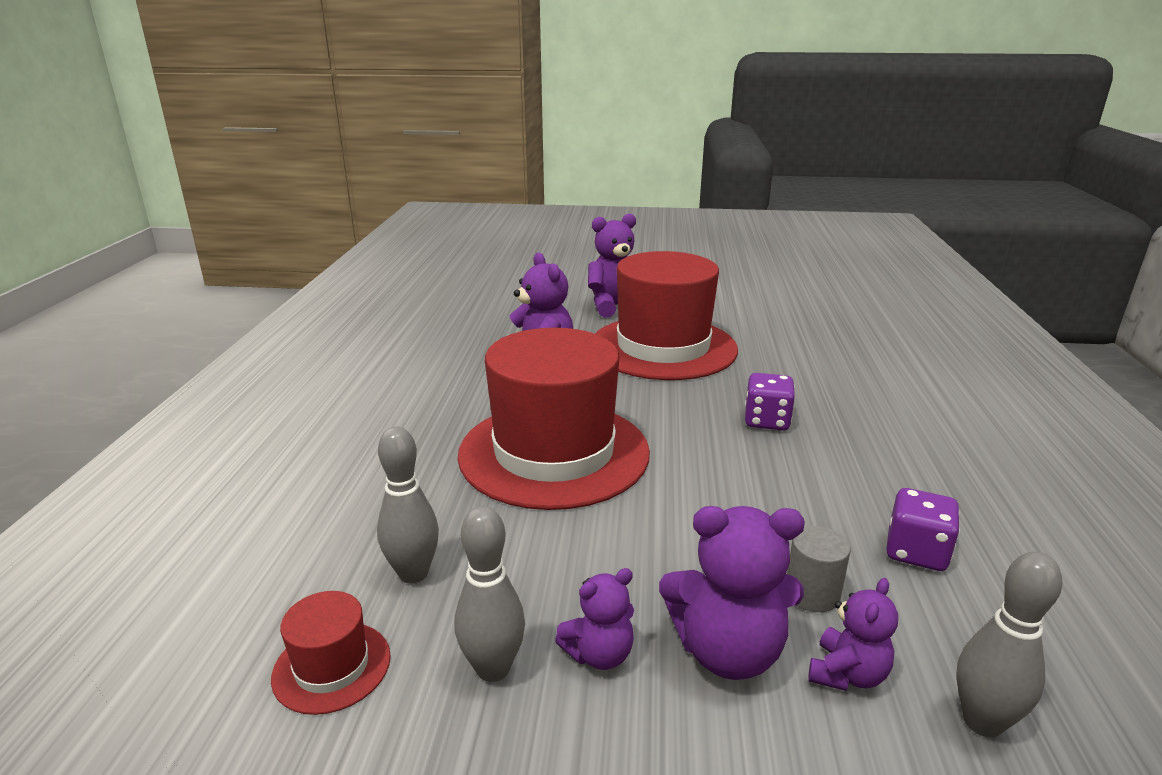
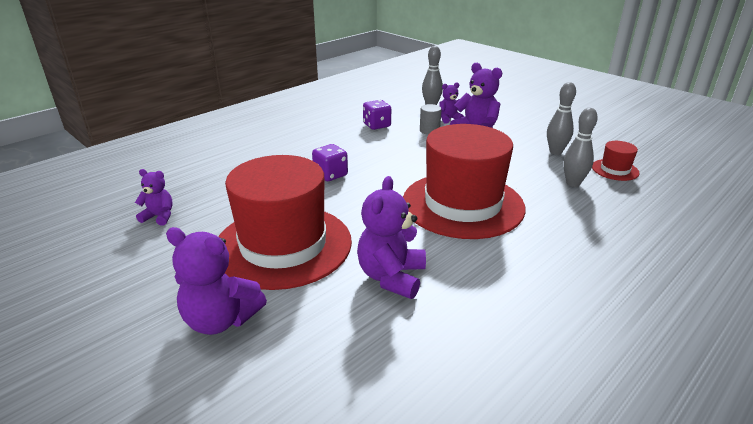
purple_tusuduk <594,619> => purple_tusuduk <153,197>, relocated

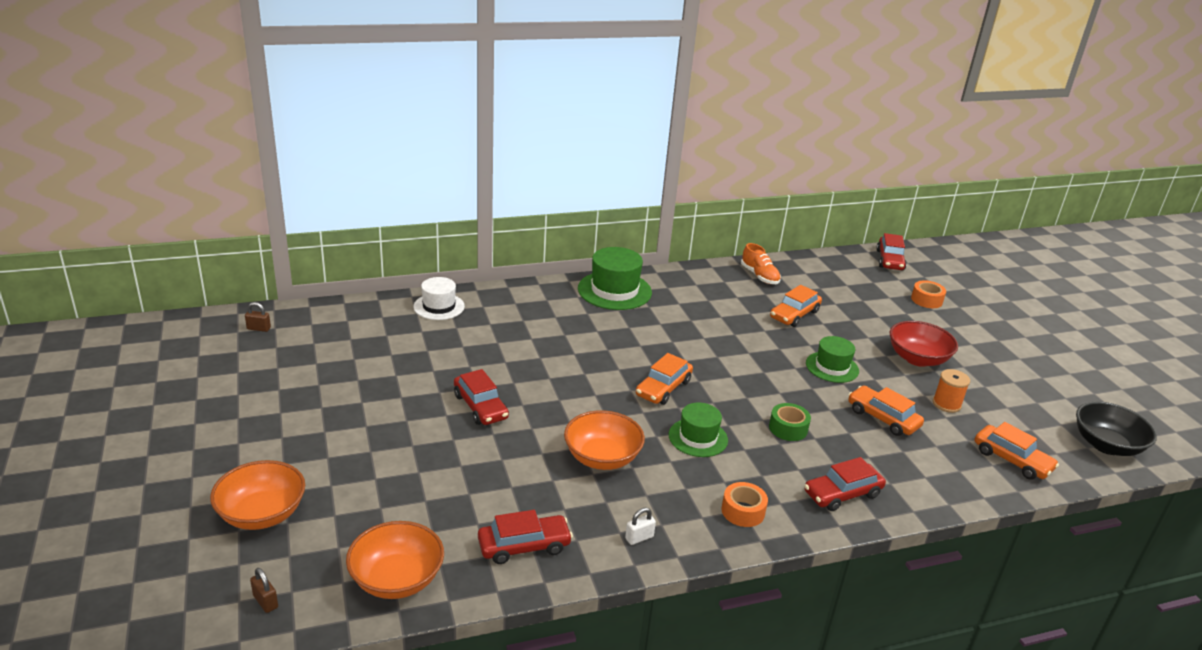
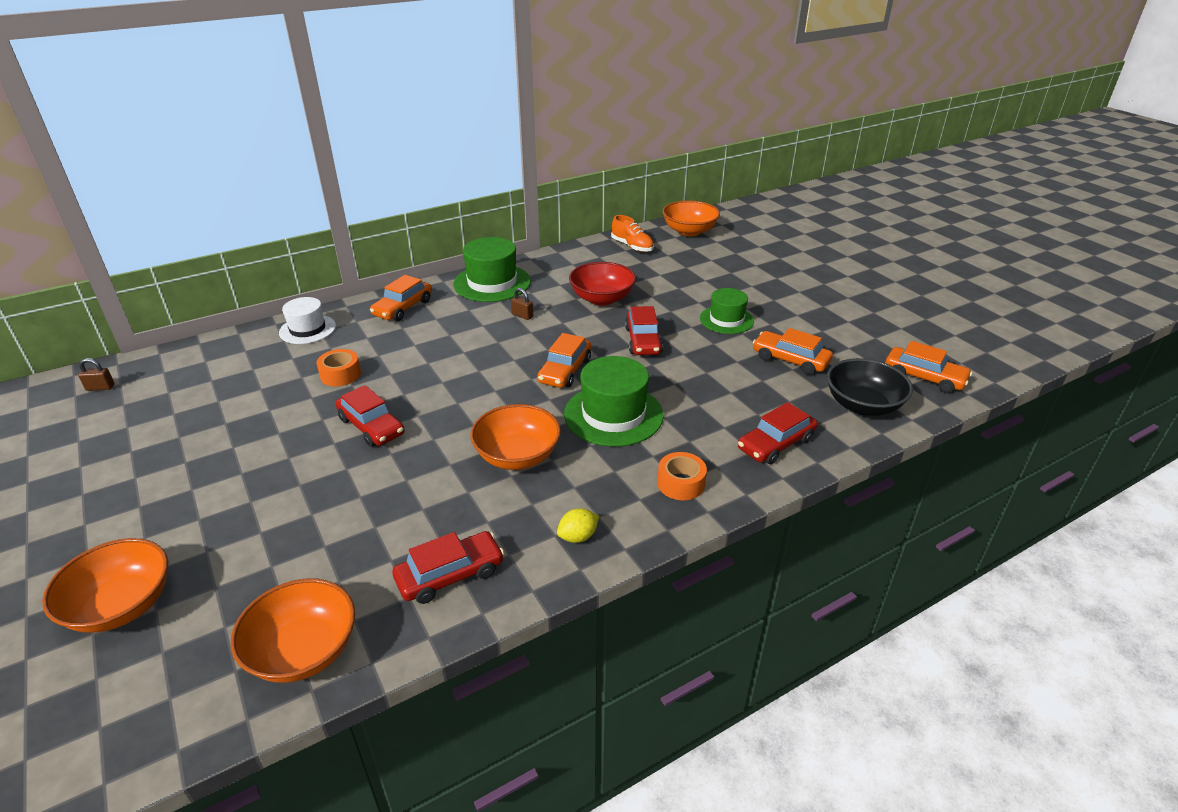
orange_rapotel <928,294> => orange_rapotel <338,367>, relocated
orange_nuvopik <796,306> => orange_nuvopik <401,298>, relocated
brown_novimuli <264,590> => brown_novimuli <522,304>, relocated
white_novimuli <640,526> => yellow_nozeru <578,525>
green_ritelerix <698,429> => green_ritelerix <614,401>, x1.55
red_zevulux <924,344> => red_zevulux <602,283>, relocated
red_nuvopik <891,252> => red_nuvopik <644,330>, relocated
nothing => orange_zevulux <691,218>
black_zevulux <1116,429> => black_zevulux <870,387>, relocated
green_rapotel <790,422> => nothing
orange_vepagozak <951,391> => nothing

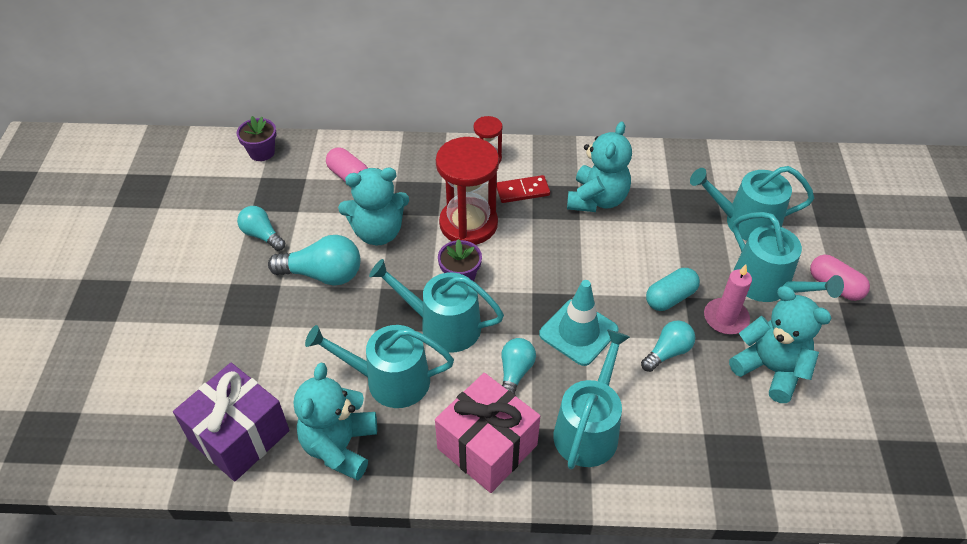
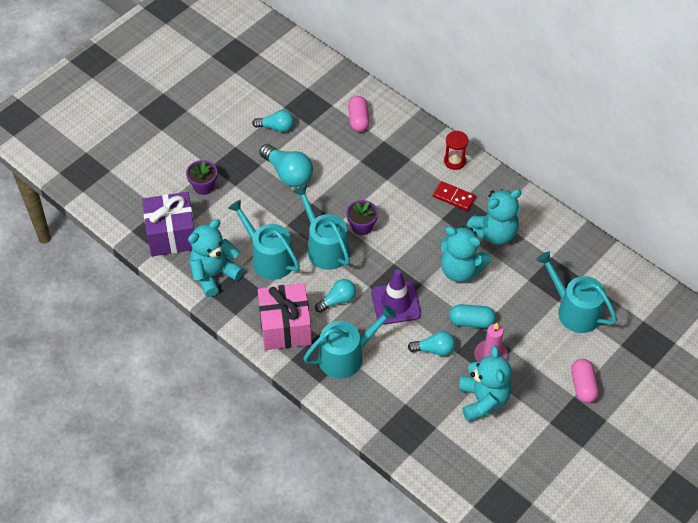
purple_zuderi <256,138> => purple_zuderi <201,177>, relocated
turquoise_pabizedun <261,228> => turquoise_pabizedun <273,121>, 105 degrees clockwise
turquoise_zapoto <578,323> => purple_zapoto <396,297>
turquoise_tusuduk <373,206> => turquoise_tusuduk <465,254>, relocated
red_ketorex <467,191> => nothing
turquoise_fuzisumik <788,257> => nothing

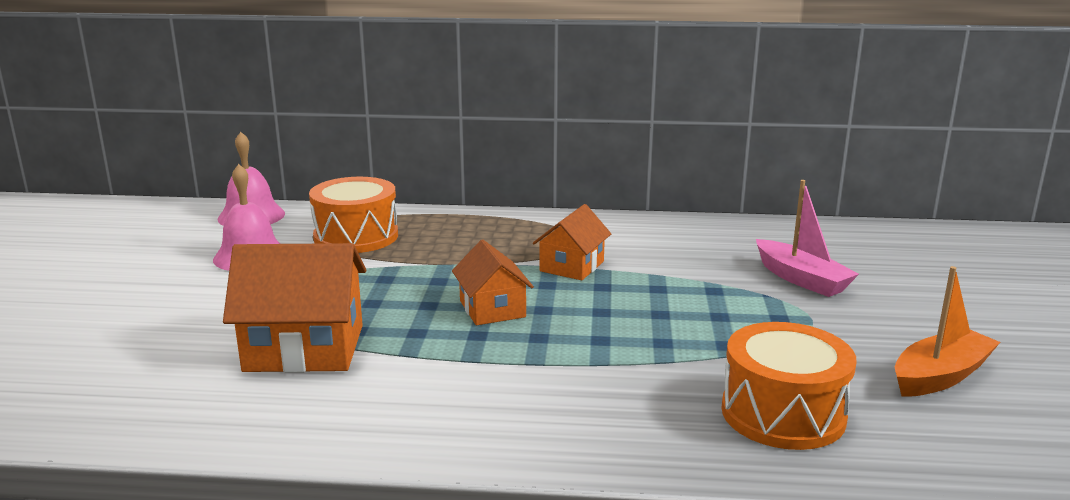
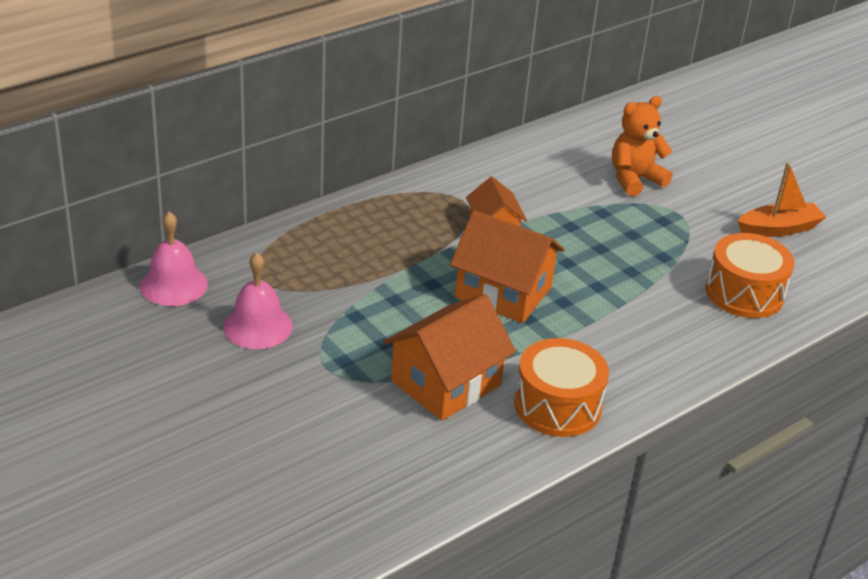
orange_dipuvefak <493,282> => orange_dipuvefak <507,266>, x1.65
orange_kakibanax <353,215> => orange_kakibanax <561,387>, relocated
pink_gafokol <807,238> => orange_tusuduk <642,146>
orange_gafokol <947,331> => orange_gafokol <781,199>, 60 degrees clockwise

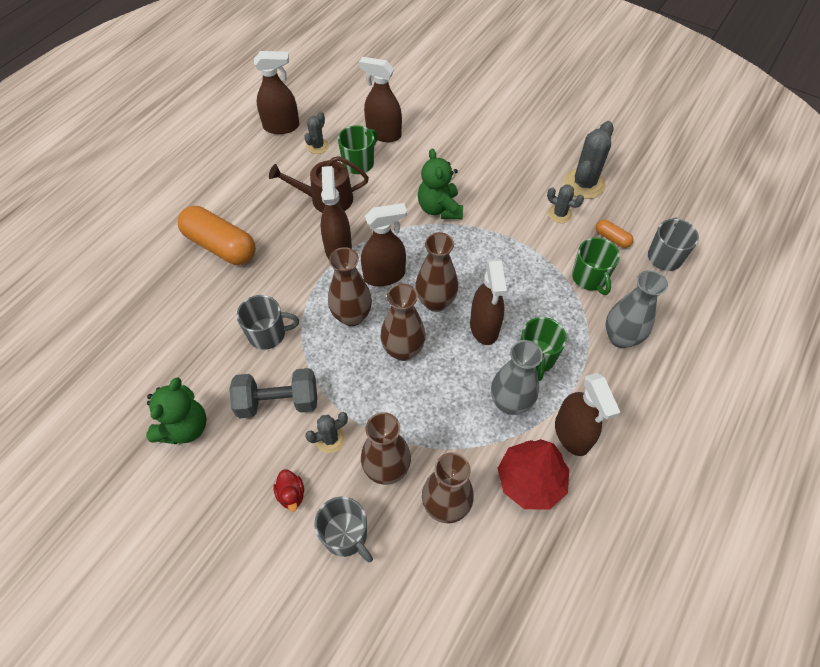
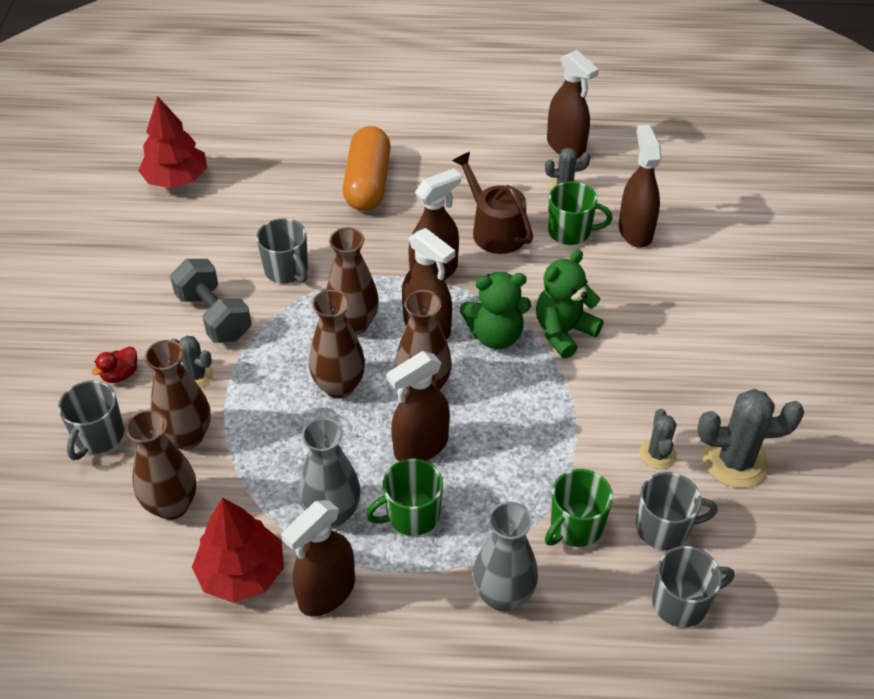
nothing => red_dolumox <172,142>
green_tusuduk <176,410> => green_tusuduk <495,310>, relocated
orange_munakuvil <614,234> => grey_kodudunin <677,511>

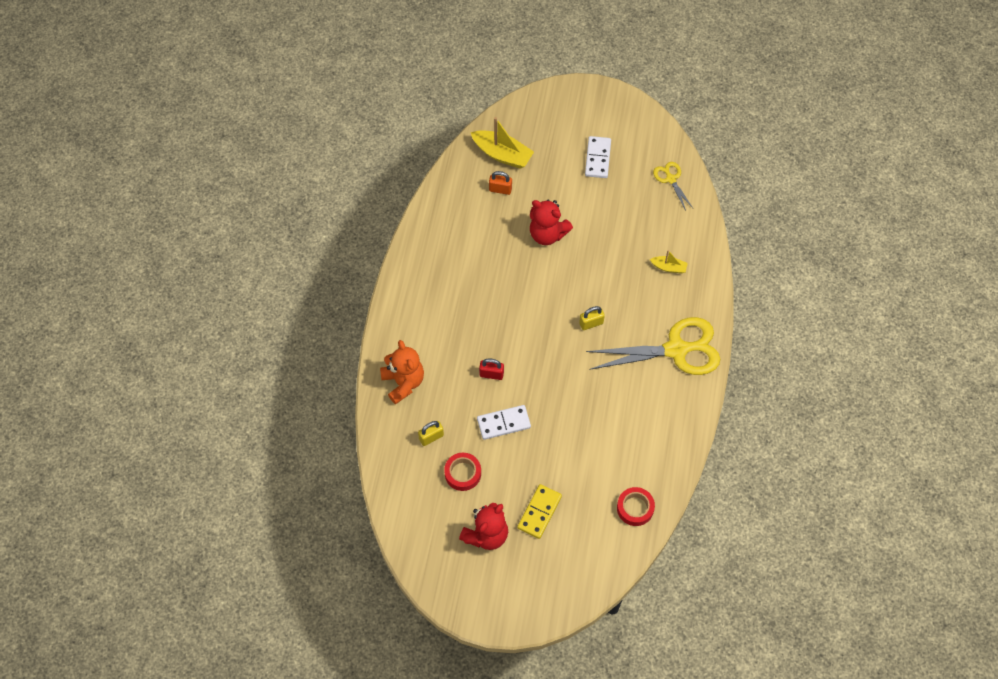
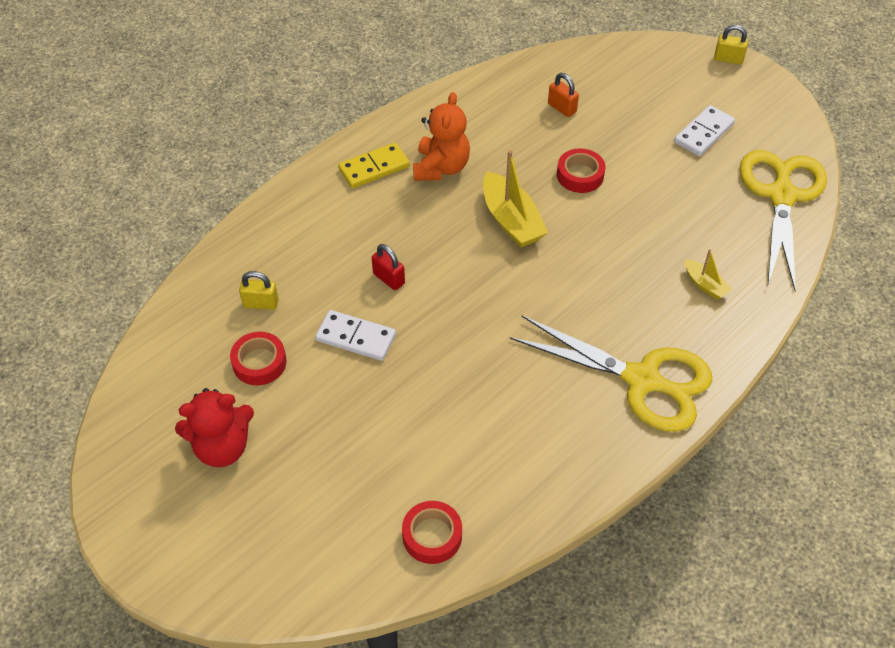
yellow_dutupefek <539,511> => yellow_dutupefek <374,165>, relocated
orange_tusuduk <402,372> => orange_tusuduk <441,136>, relocated
yellow_gafokol <502,143> => yellow_gafokol <515,199>, relocated
red_tusuduk <551,222> => red_rapotel <581,170>
yellow_novimuli <592,318> => yellow_novimuli <731,44>, relocated
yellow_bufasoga <673,186> => yellow_bufasoga <783,220>, x2.12

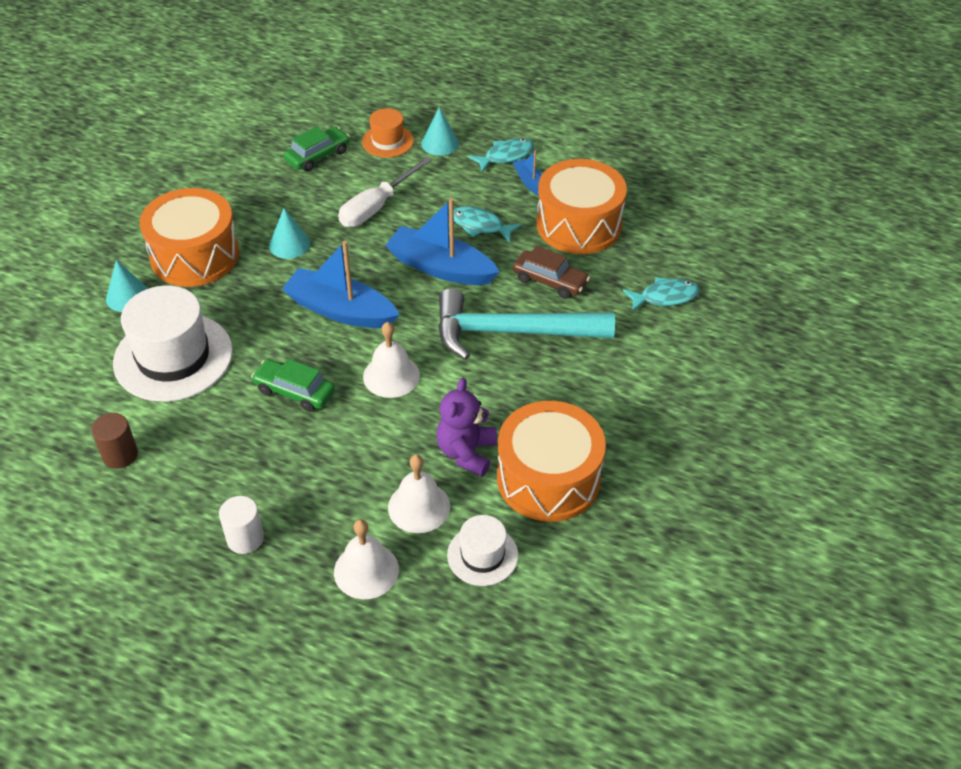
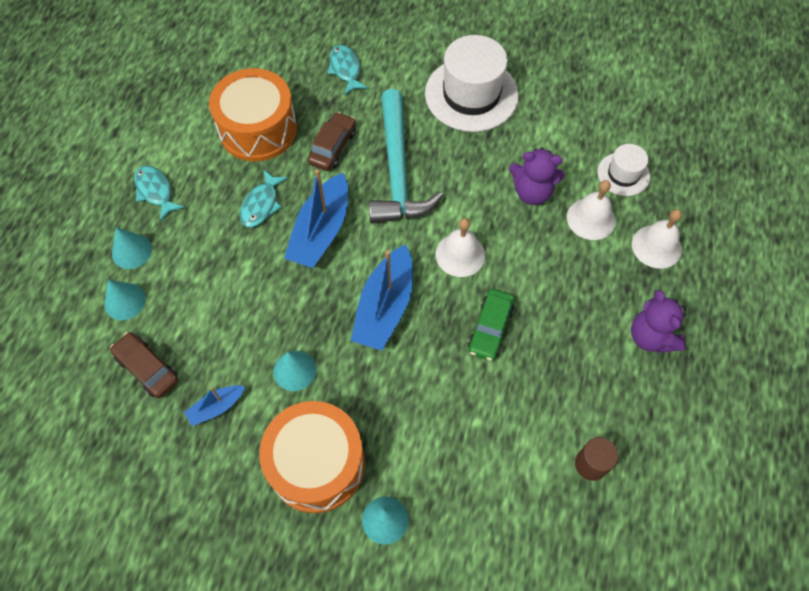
orange_ritelerix <388,133> => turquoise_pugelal <125,300>
green_nuvopik <316,149> => brown_nuvopik <144,365>
blue_gafokol <527,173> => blue_gafokol <214,405>, relocated
white_ritelerix <173,343> => white_ritelerix <472,83>, relocated
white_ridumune <241,525> => purple_tusuduk <658,321>
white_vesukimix <385,192> => nothing
orange_kakibanax <551,461> => nothing

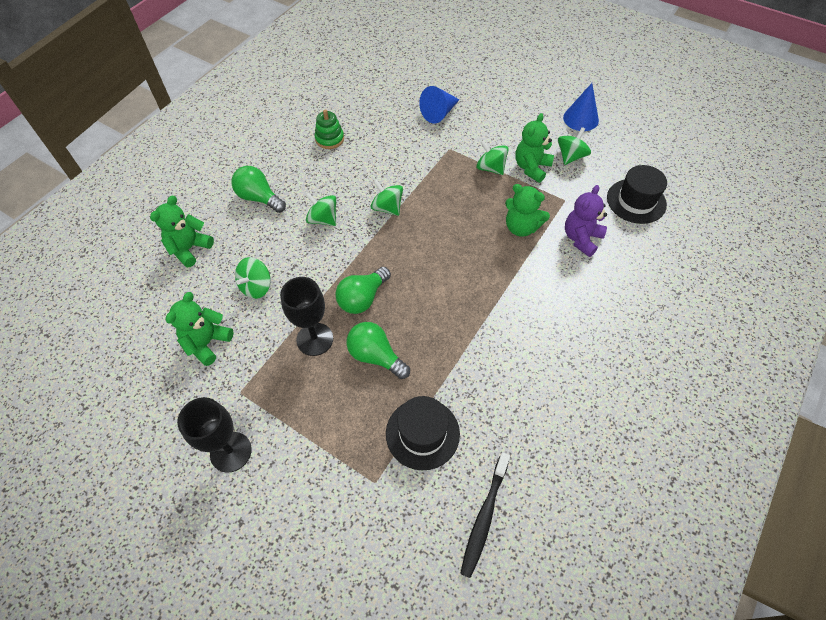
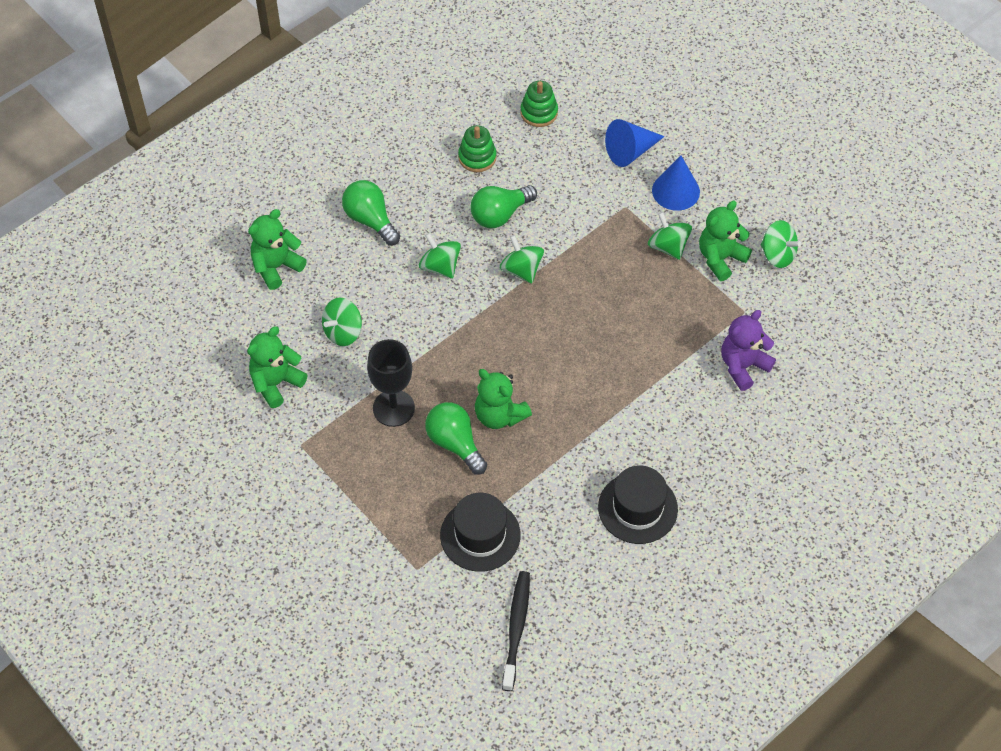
green_pabizedun <363,290> => green_pabizedun <503,206>, relocated
green_tusuduk <527,210> => green_tusuduk <503,399>, relocated
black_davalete <485,515> => black_davalete <516,631>, 150 degrees clockwise
nothing => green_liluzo <539,104>
black_ritelerix <637,194> => black_ritelerix <638,505>, relocated
blue_pugelal <581,107> => blue_pugelal <676,183>, relocated
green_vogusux <574,146> => green_vogusux <781,244>, 75 degrees clockwise
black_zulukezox <214,435> => nothing

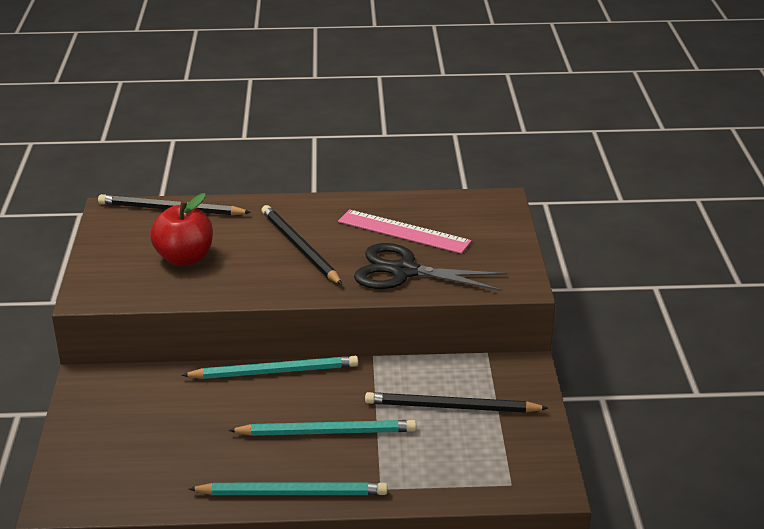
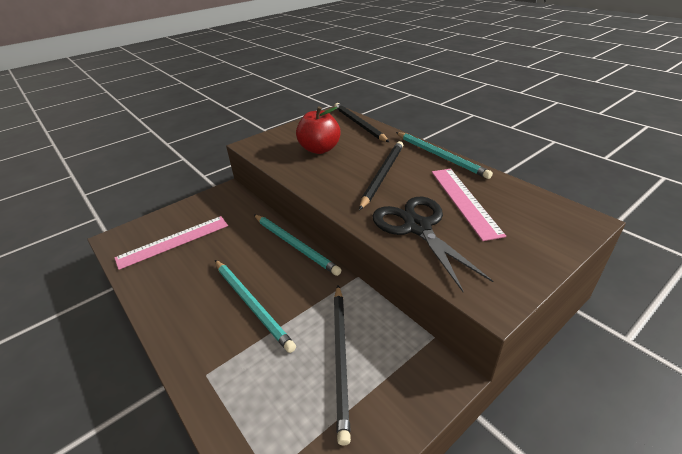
nothing => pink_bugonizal <171,243>
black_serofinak <456,402> => black_serofinak <342,365>, 150 degrees counterclockwise
turquoise_serofinak <288,488> => turquoise_serofinak <444,155>, relocated

